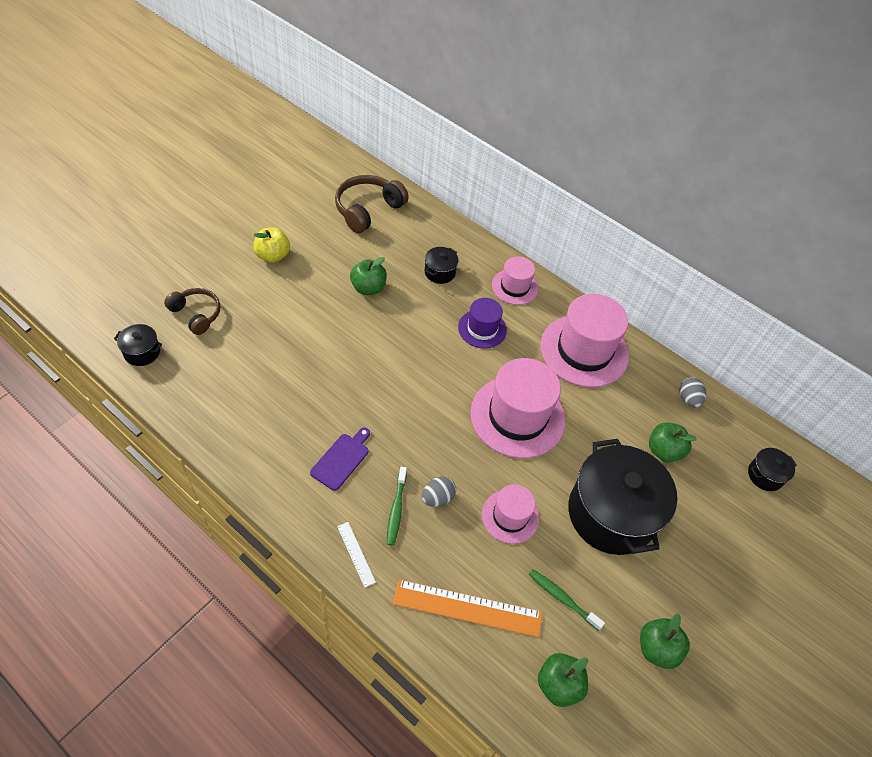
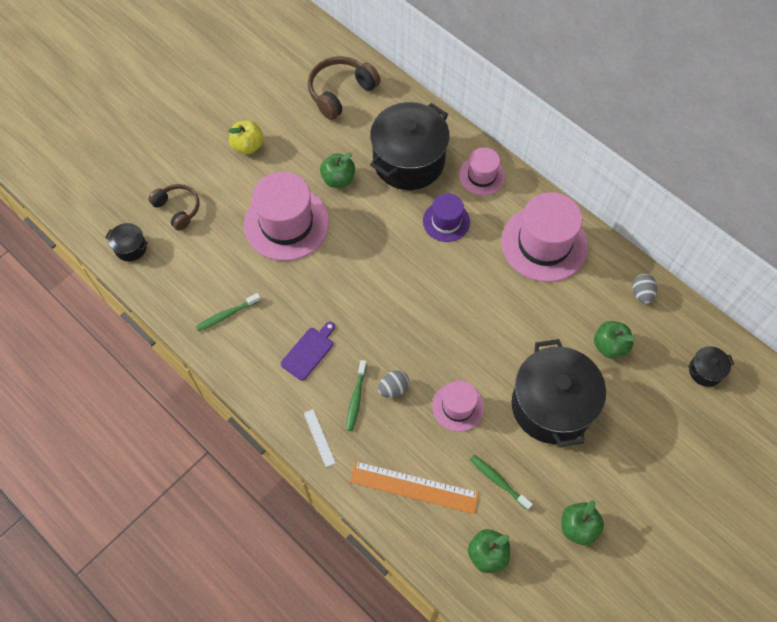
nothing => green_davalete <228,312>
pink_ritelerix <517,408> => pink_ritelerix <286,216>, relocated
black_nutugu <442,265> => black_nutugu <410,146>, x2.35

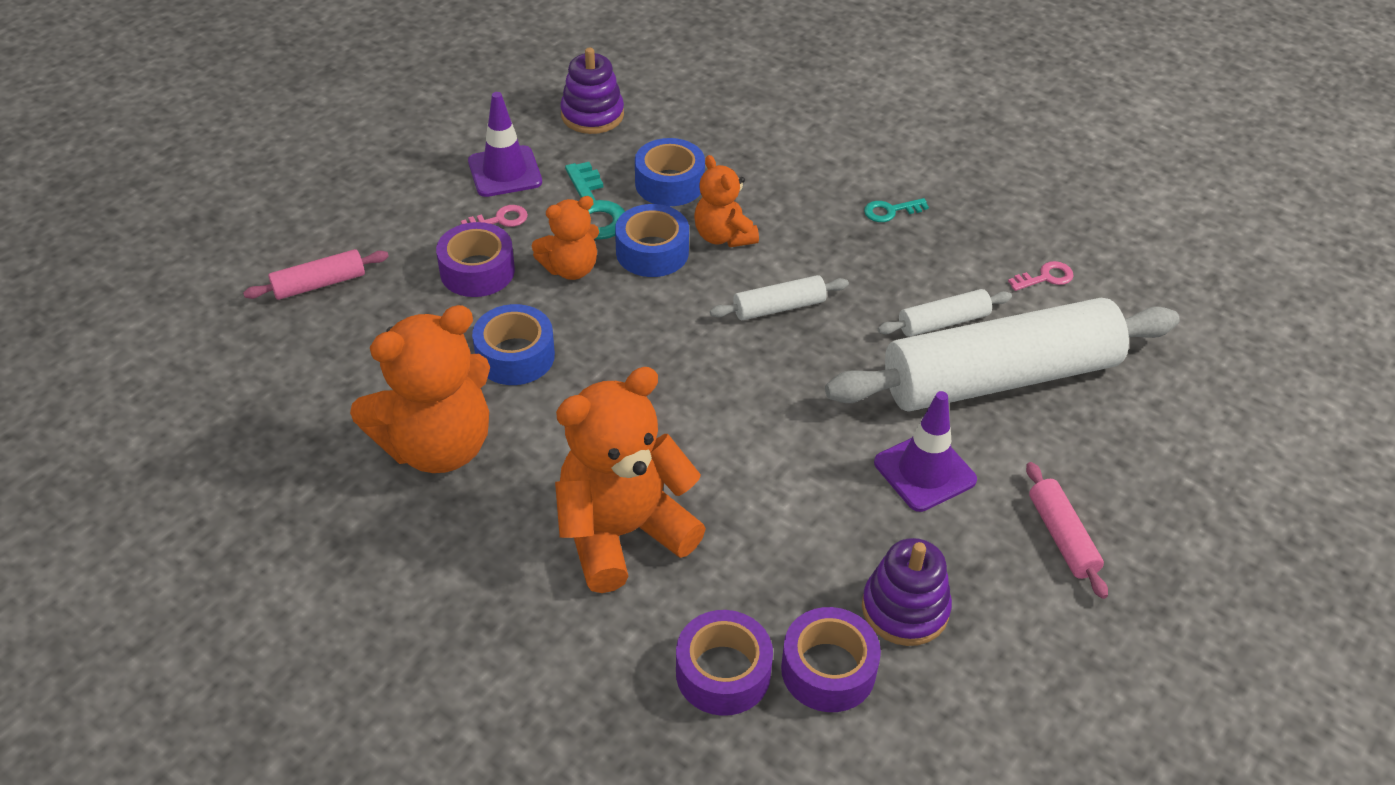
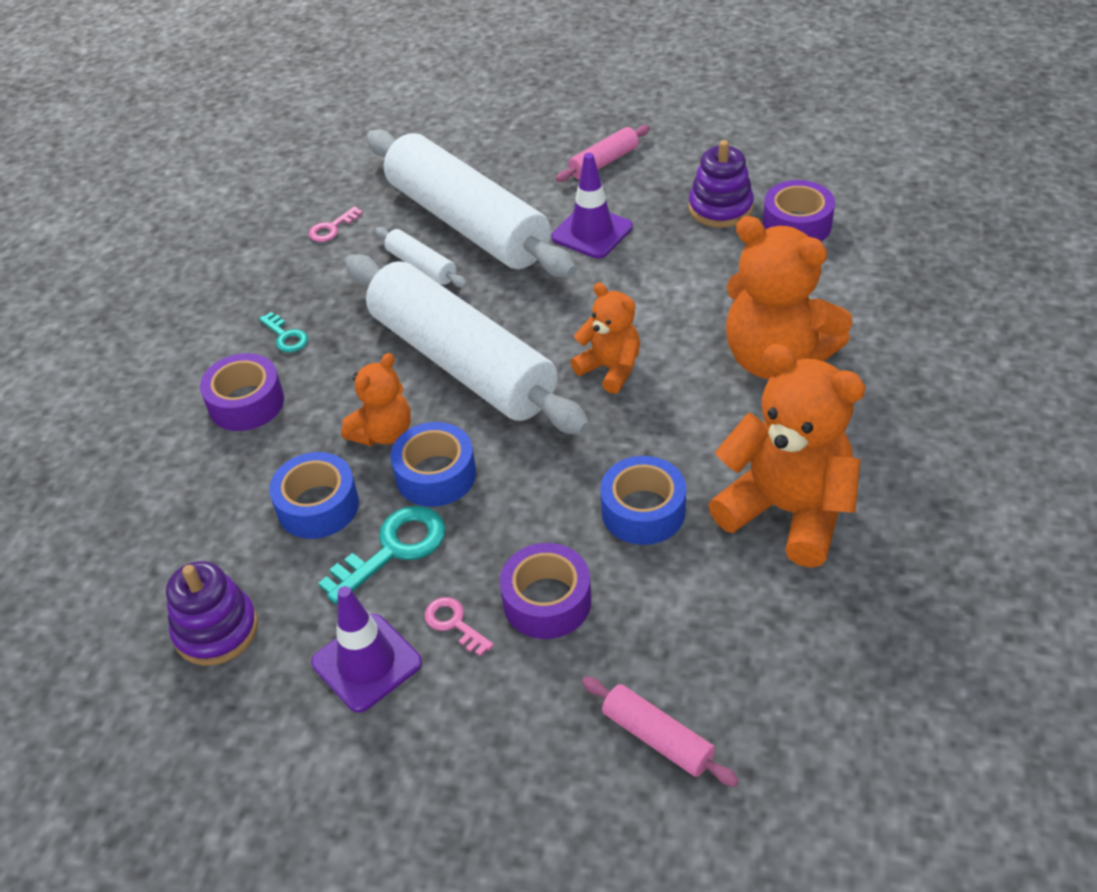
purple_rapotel <724,663> => purple_rapotel <242,392>, relocated
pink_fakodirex <1041,276> => pink_fakodirex <336,224>, 90 degrees counterclockwise
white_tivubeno <779,297> => white_tivubeno <467,344>, x2.45
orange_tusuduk <565,238> => orange_tusuduk <605,338>, relocated

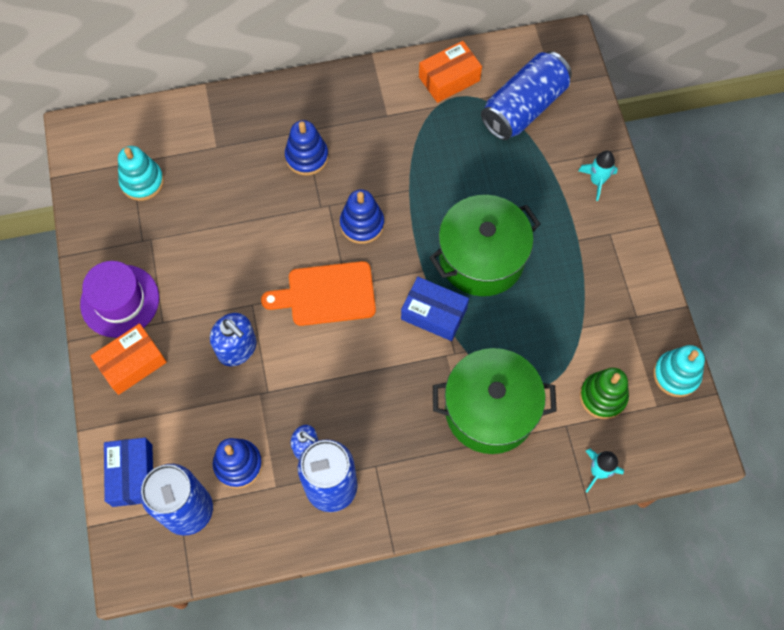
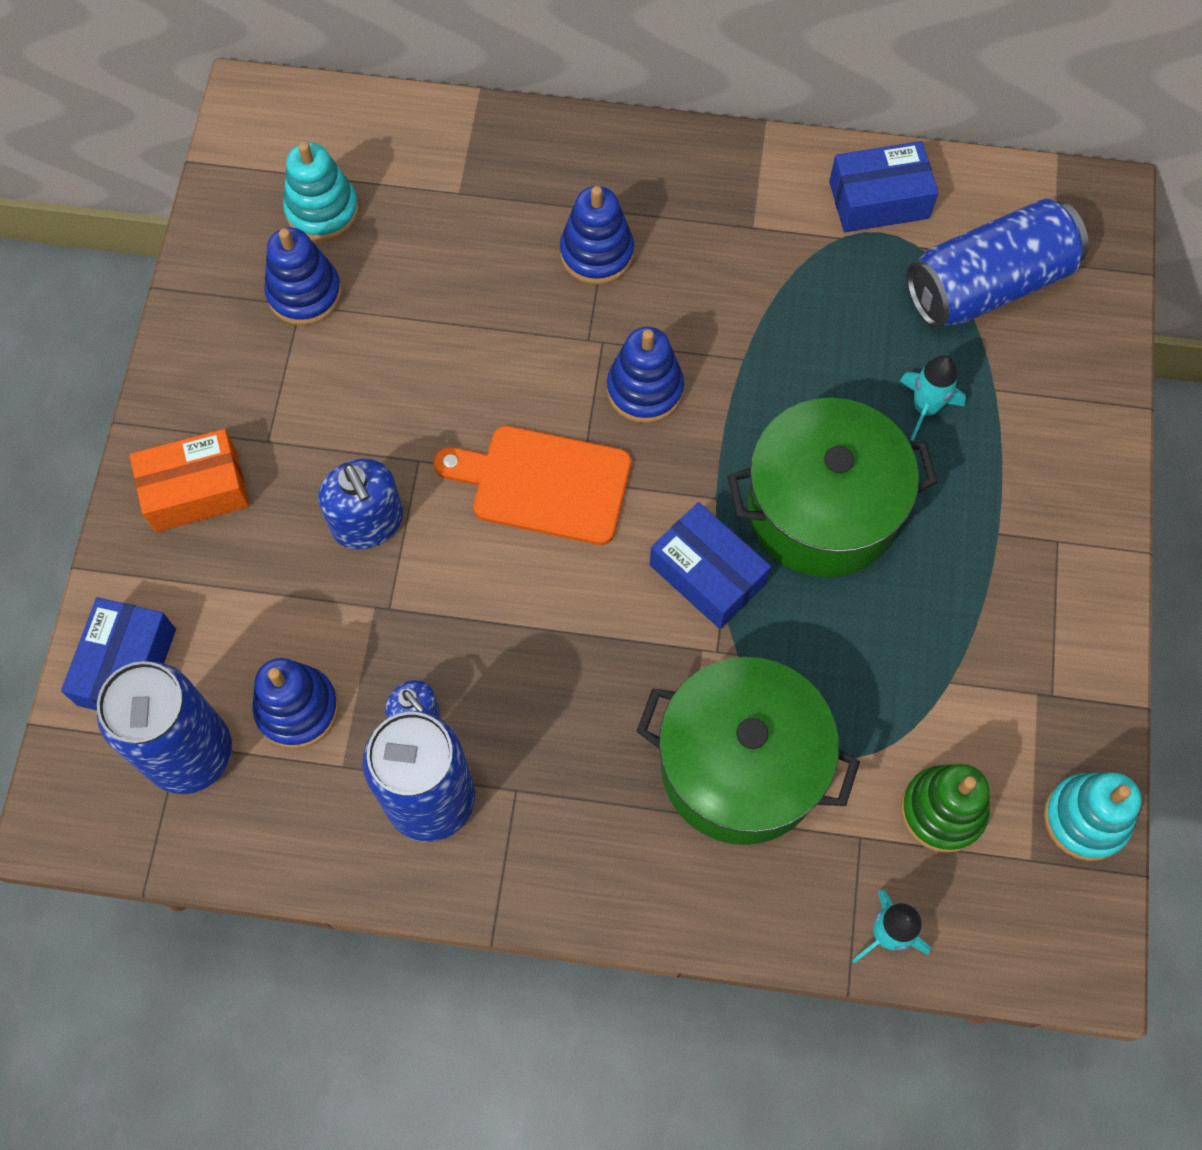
nothing => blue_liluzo <303,276>
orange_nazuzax <450,72> => blue_nazuzax <884,186>
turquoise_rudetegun <598,176> => turquoise_rudetegun <933,398>, relocated
purple_ritelerix <119,299> => nothing

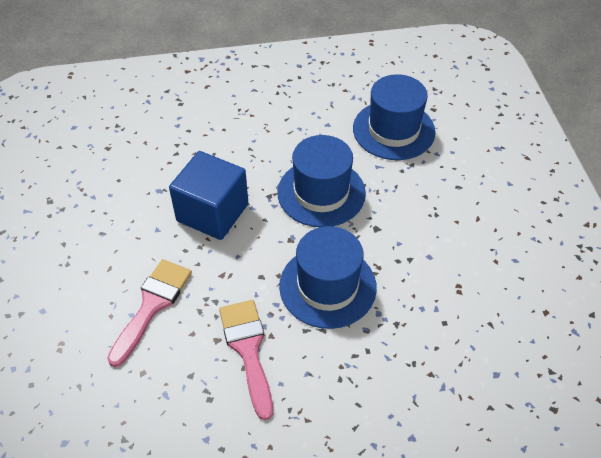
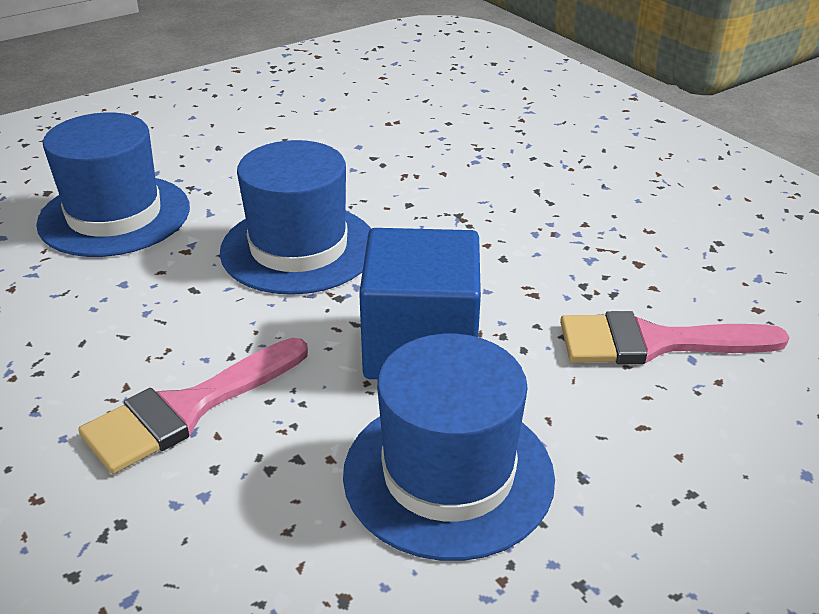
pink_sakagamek <246,360> => pink_sakagamek <193,406>, relocated
blue_ritelerix <328,277> => blue_ritelerix <449,447>, relocated

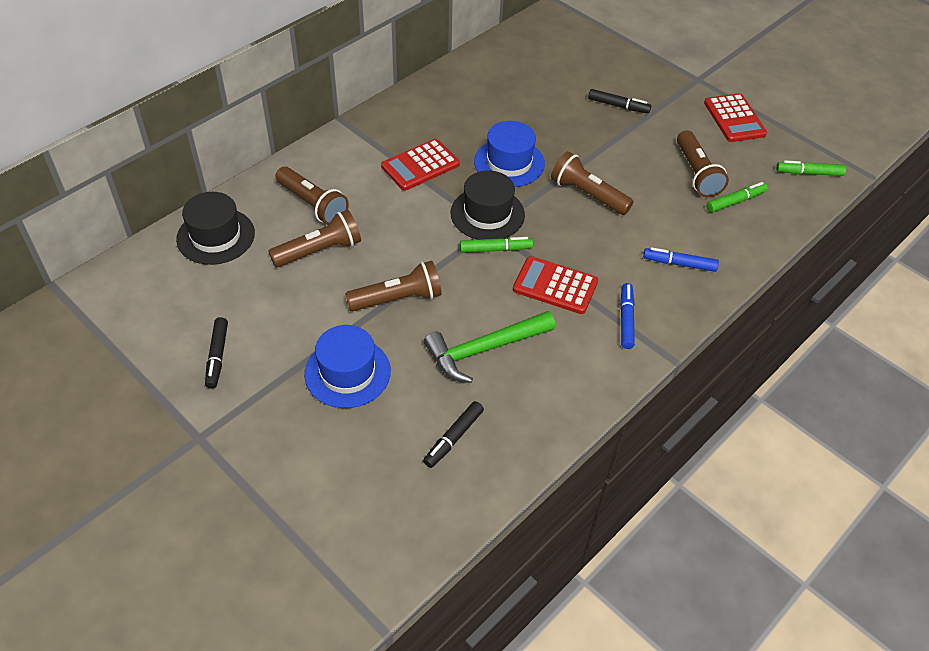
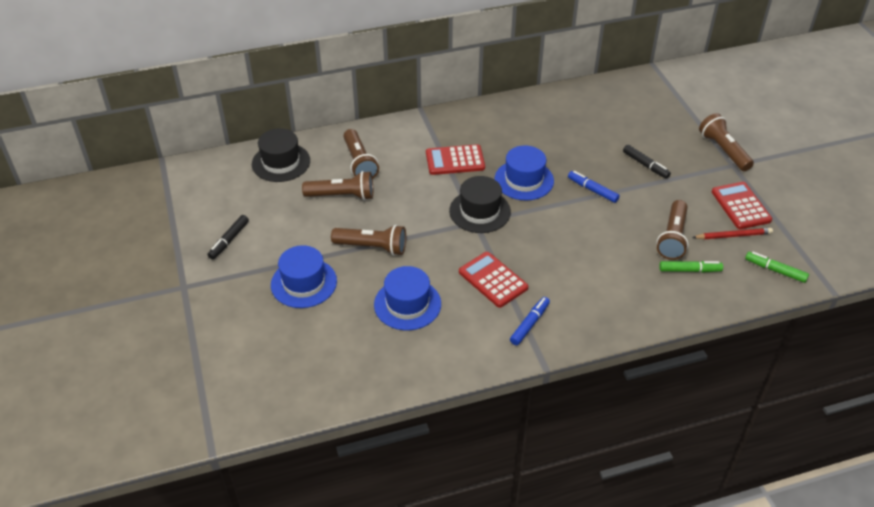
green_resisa <489,347> => blue_ritelerix <407,298>
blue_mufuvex <681,259> => blue_mufuvex <594,187>, relocated
nothing => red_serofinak <732,233>
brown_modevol <592,183> => brown_modevol <726,142>, relocated
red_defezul <735,117> => red_defezul <742,205>, 150 degrees clockwise
black_mufuvex <453,434> => nothing
green_mufuvex <496,245> => nothing

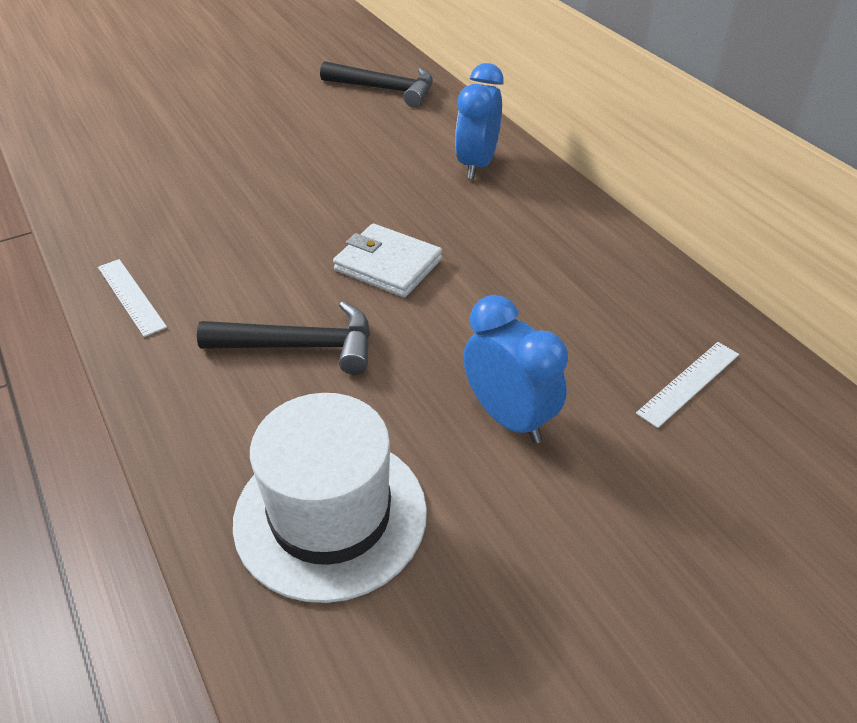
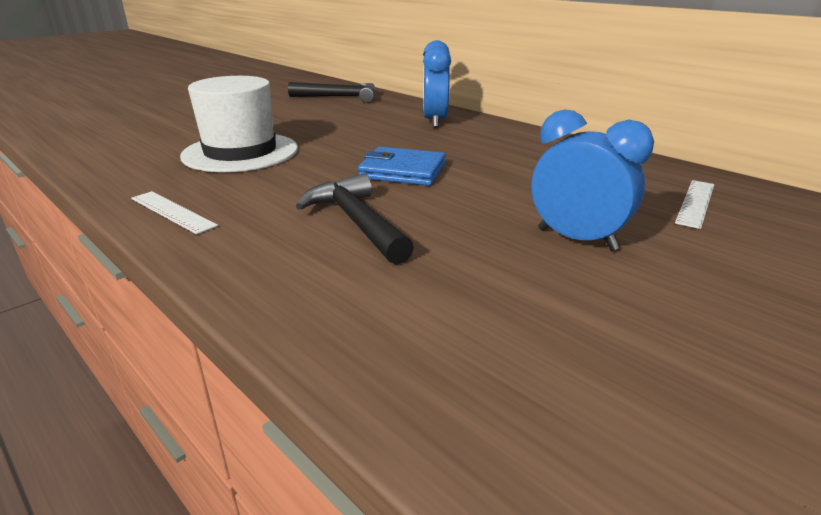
white_ritelerix <330,498> => white_ritelerix <239,124>, relocated
black_resisa <283,337> => black_resisa <355,219>, 105 degrees counterclockwise
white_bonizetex <387,260> => blue_bonizetex <402,166>

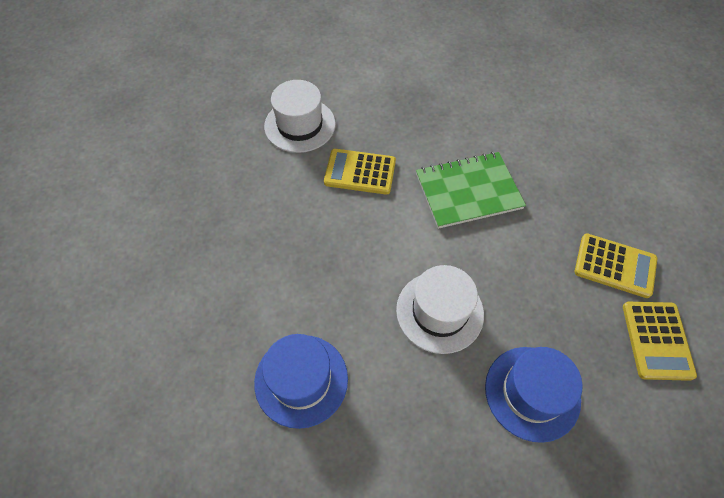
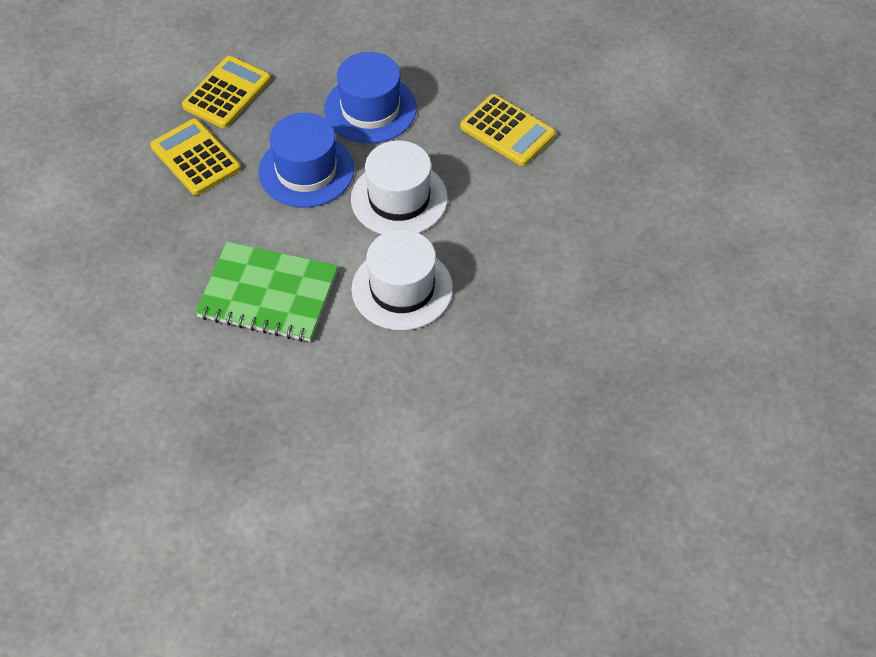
blue_ritelerix <301,381> => blue_ritelerix <306,160>, relocated
white_ritelerix <300,116> => white_ritelerix <402,280>, relocated
yellow_defezul <360,172> => yellow_defezul <508,130>, relocated

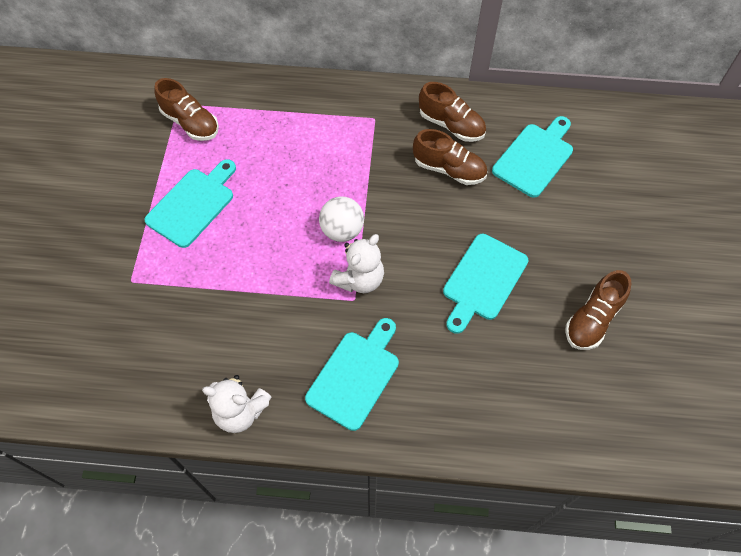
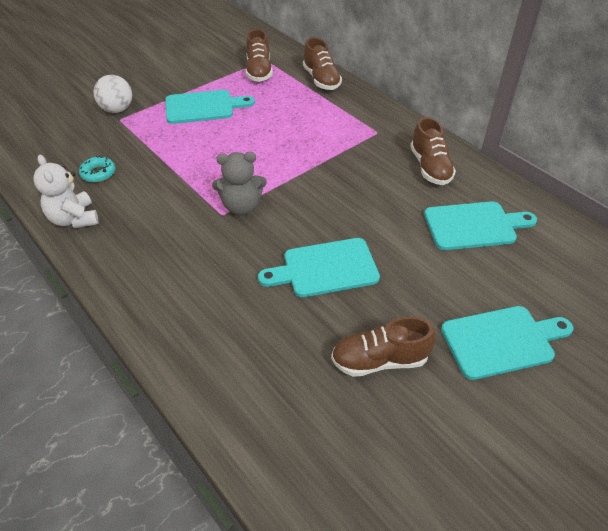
nothing => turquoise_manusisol <97,169>
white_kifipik <341,219> => white_kifipik <113,94>, relocated
white_tusuduk <356,263> => grey_tusuduk <239,183>
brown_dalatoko <450,157> => brown_dalatoko <322,64>, relocated
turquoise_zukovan <352,374> => turquoise_zukovan <507,343>, relocated

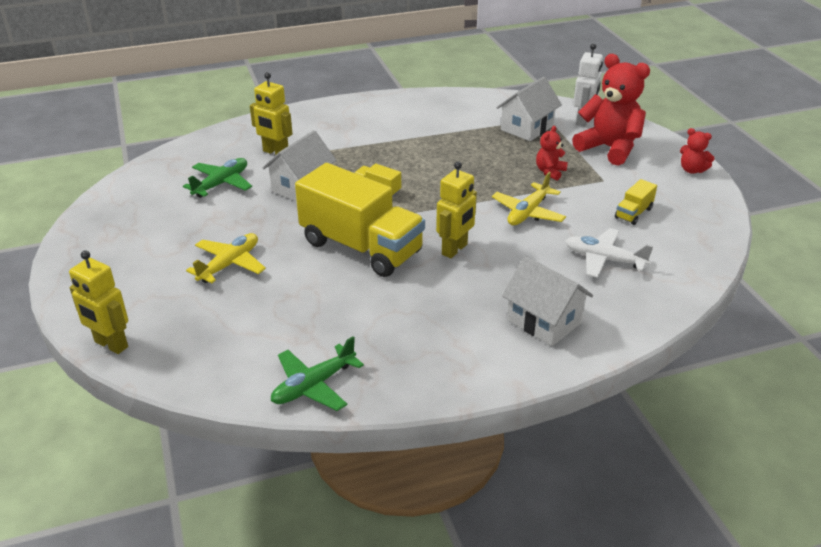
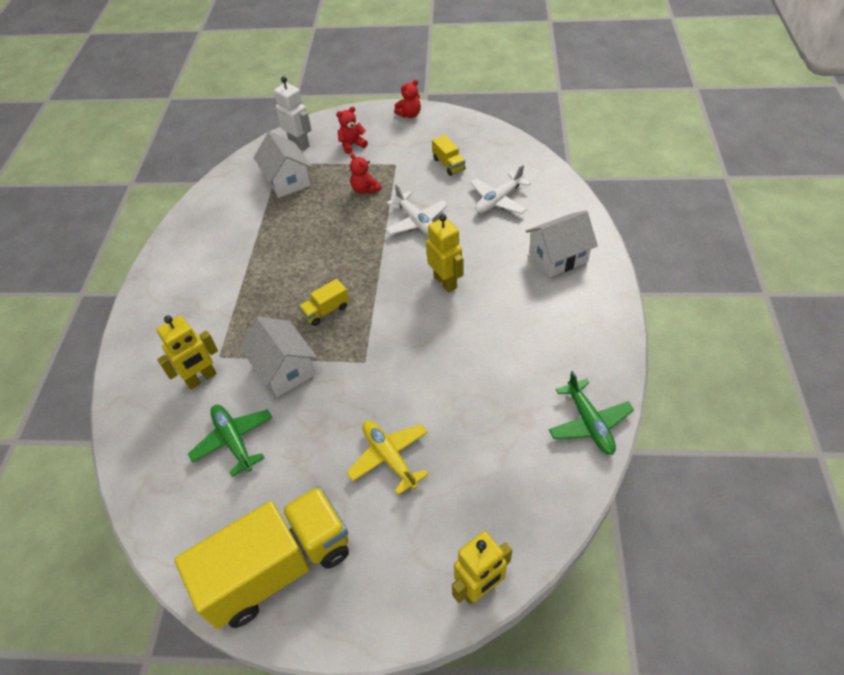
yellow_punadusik <360,220> => yellow_punadusik <261,557>, relocated
red_tusuduk <611,110> => red_tusuduk <352,130>, x0.48
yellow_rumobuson <529,198> => white_rumobuson <416,209>

